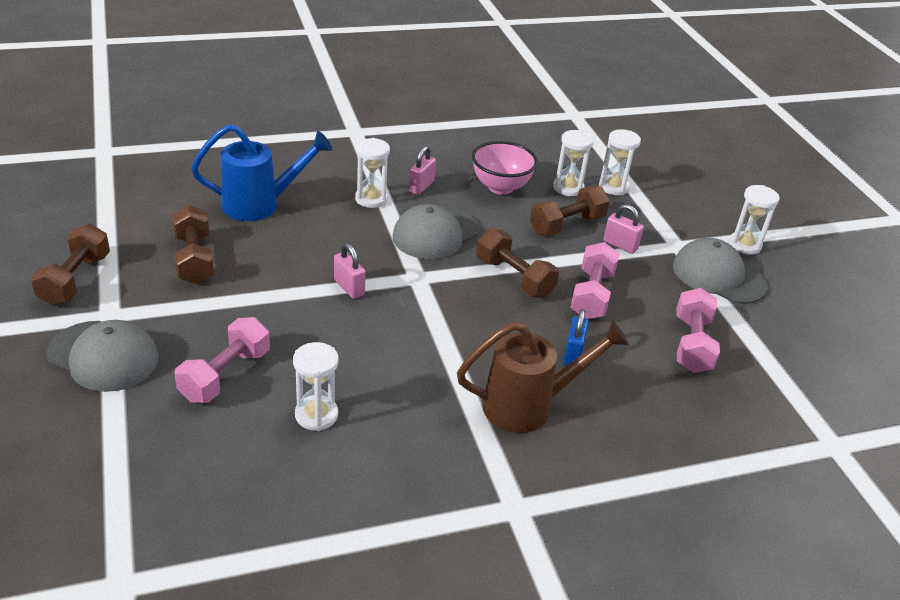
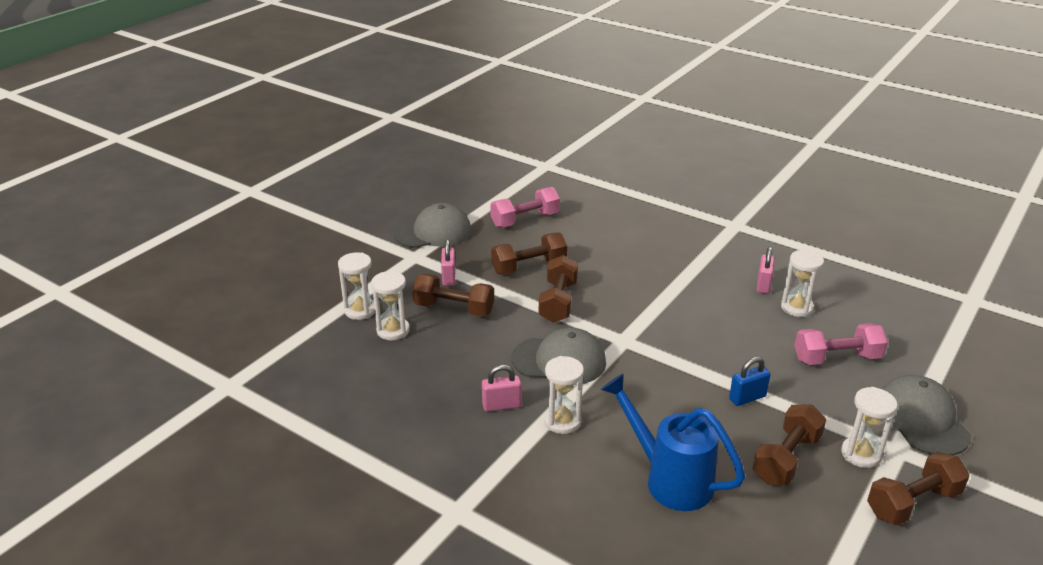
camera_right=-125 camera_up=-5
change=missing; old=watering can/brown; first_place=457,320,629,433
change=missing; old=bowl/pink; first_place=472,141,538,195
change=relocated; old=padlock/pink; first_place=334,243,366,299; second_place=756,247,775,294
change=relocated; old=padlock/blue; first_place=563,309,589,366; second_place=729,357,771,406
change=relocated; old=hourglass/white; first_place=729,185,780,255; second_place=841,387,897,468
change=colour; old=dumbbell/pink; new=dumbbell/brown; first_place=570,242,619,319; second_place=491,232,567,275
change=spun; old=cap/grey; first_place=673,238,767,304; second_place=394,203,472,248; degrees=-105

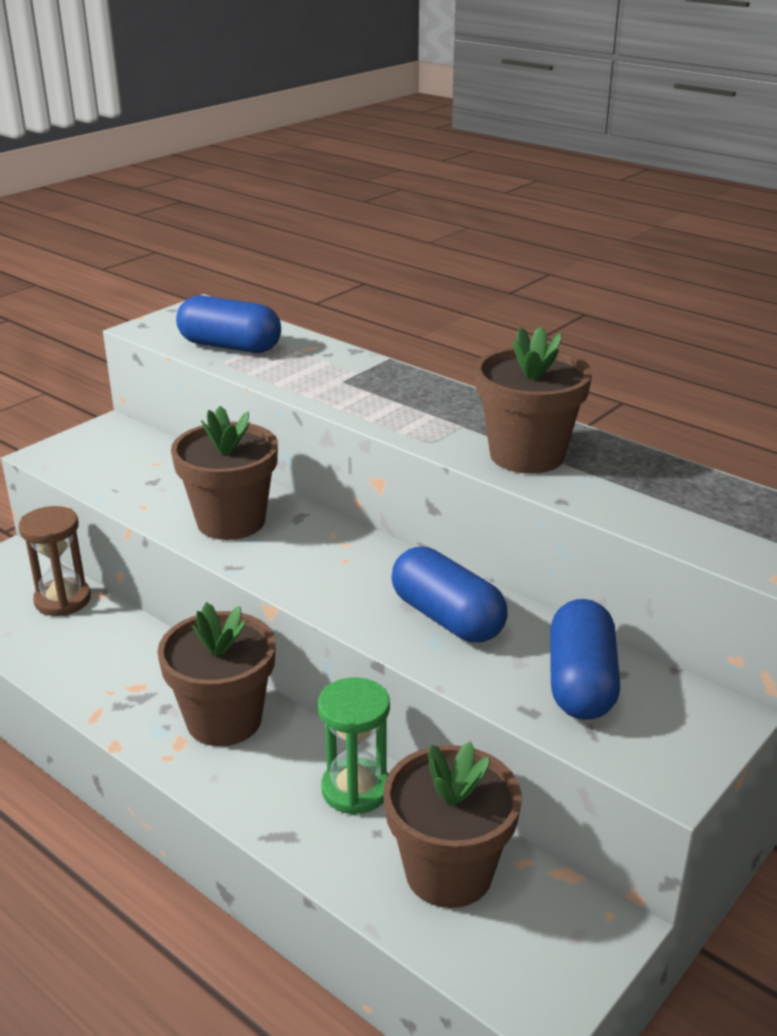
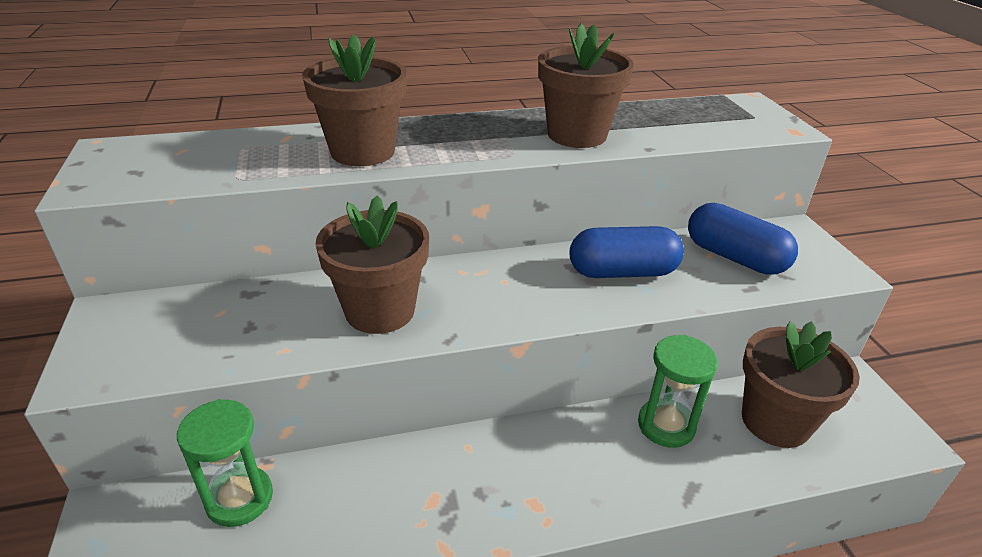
camera_right=-55 camera_up=5
change=missing; old=capsule/blue; first_place=176,296,281,353
change=relocated; old=flower pot/brown; first_place=157,602,276,746; second_place=302,34,407,166
change=colour; old=hourglass/brown; new=hourglass/green; first_place=19,506,91,616; second_place=177,399,273,527

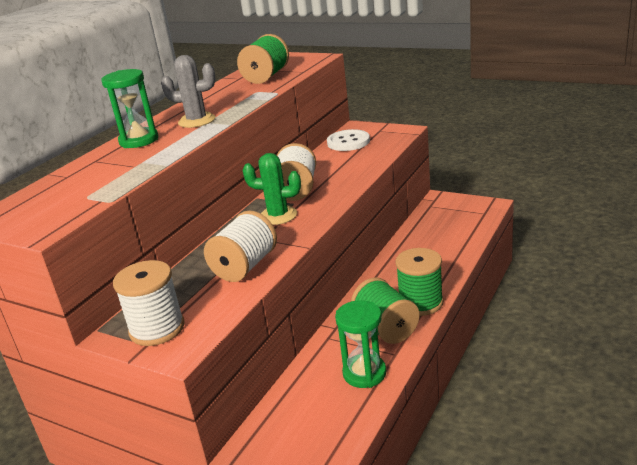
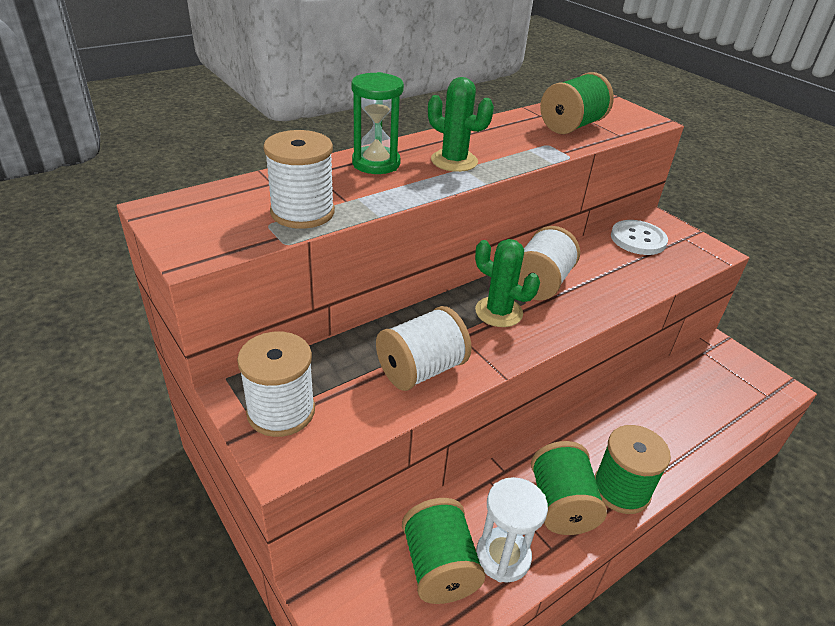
camera_right=20 camera_up=10
change=appeared; new=spool/white; second_place=263,130,335,229
change=appeared; new=spool/green; second_place=402,498,486,604
change=colour; old=cactus/grey; new=cactus/green; first_place=161,55,216,128; second_place=428,77,494,172
change=colour; old=hourglass/green; new=hourglass/white; first_place=335,300,386,388; second_place=476,477,548,582

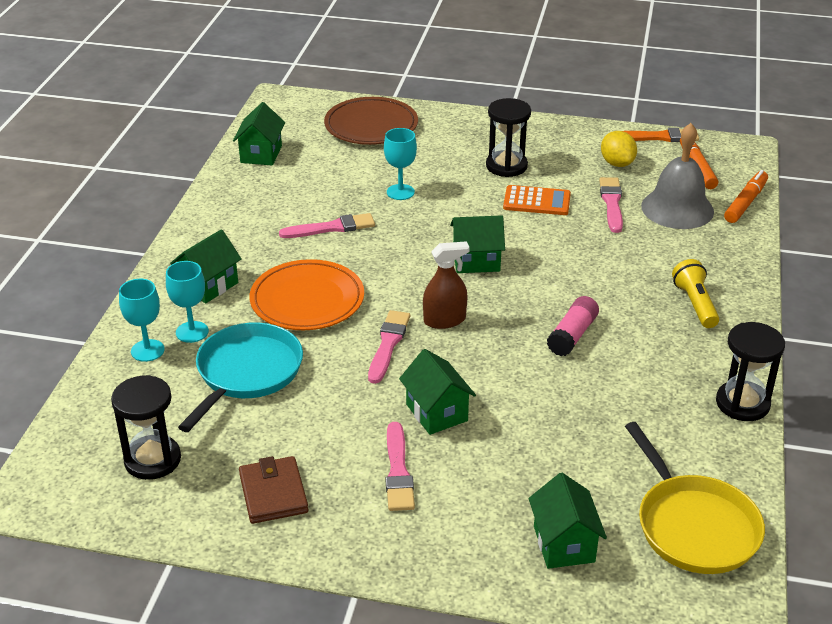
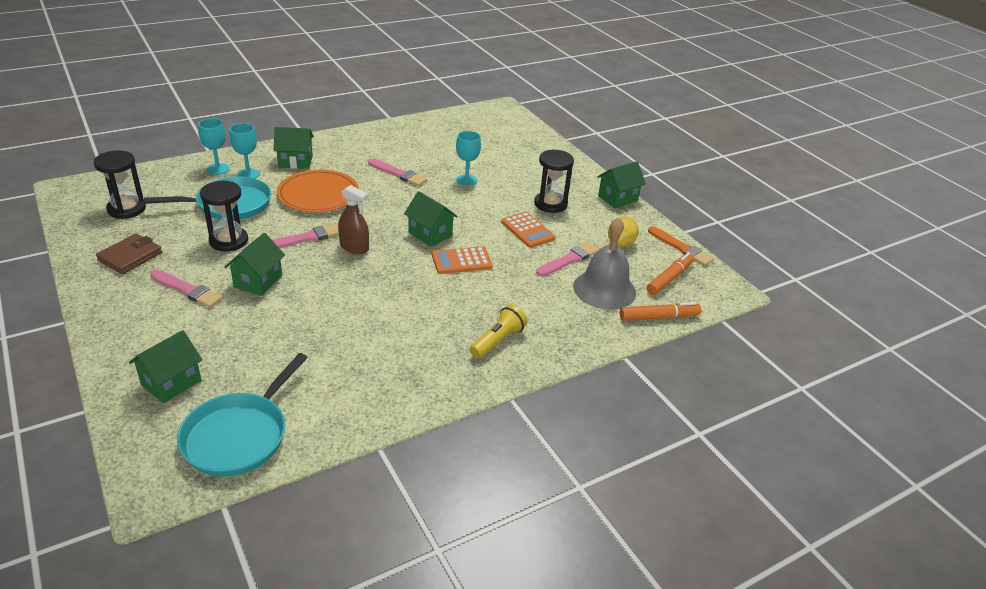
camera_right=45 camera_up=0
change=missing; old=plate/brown; first_place=324,97,418,145
change=missing; old=glue stick/pink; first_place=547,296,599,356
change=appeared; new=calculator/orange; second_place=432,246,492,274
change=relocated; old=house/green; first_place=233,102,285,166; second_place=597,161,646,208
change=relocated; old=hourglass/black; first_place=716,322,785,421; second_place=200,181,248,251
change=colour; old=pan/yellow; new=pan/turquoise; first_place=625,422,765,574; second_place=177,353,308,477
change=spun; old=brush/pink; first_place=386,422,415,511; second_place=150,270,223,307; degrees=-105

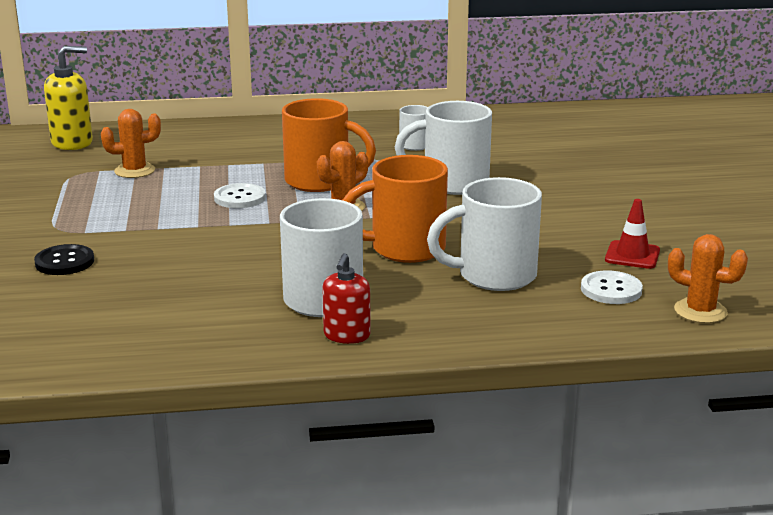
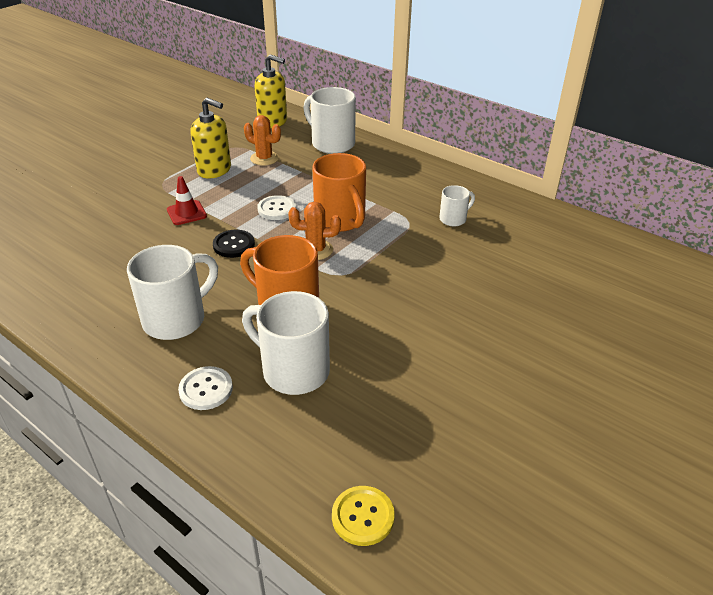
camera_right=45 camera_up=15
change=missing; old=soap dispenser/red; first_place=322,253,371,344
change=appeared; new=soap dispenser/yellow; second_place=190,98,231,179
change=relocated; old=button/black; first_place=34,244,94,275; second_place=213,230,255,258
change=relocated; old=mug/white; first_place=395,101,492,195; second_place=303,87,356,154
change=relocated; old=button/white; first_place=581,270,643,304; second_place=178,366,233,410
change=relocated; old=traffic cone/red; first_place=605,199,660,269; second_place=167,176,207,225
change=exchanged; old=cactus/orange; new=button/yellow; first_place=668,234,748,323; second_place=332,486,395,546

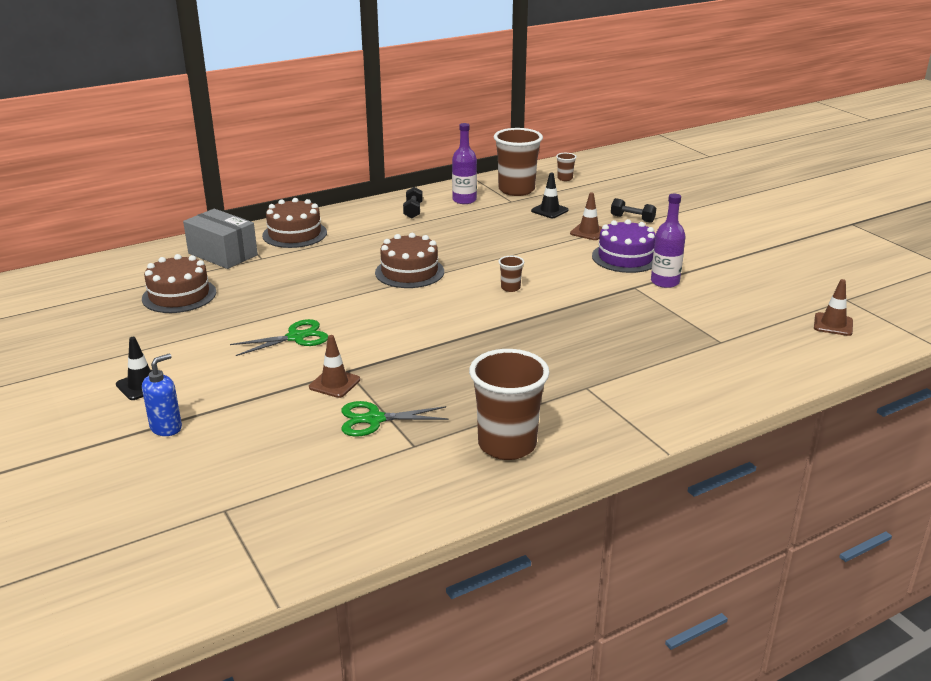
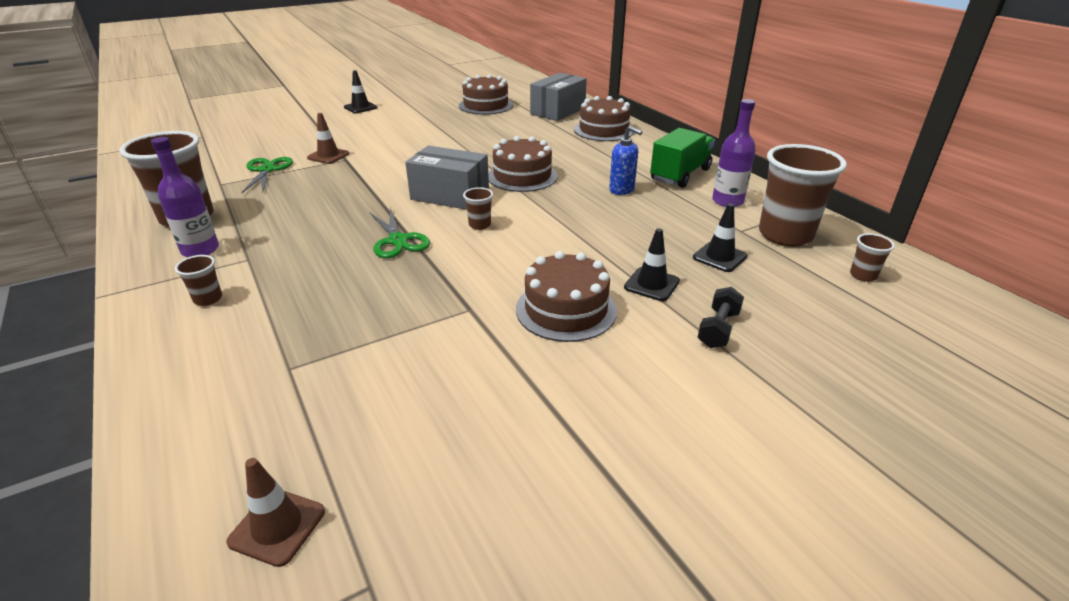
camera_right=90 camera_up=5
change=appeared; new=cup/brown; second_place=175,255,222,306
change=appeared; new=box/grey; second_place=405,146,489,210
change=relocated; old=soap dispenser/blue; first_place=142,353,182,436; second_place=609,126,642,195
change=relocated; old=scissors/green; first_place=230,319,328,356; second_place=370,207,430,258
change=relocated; old=bottle/purple; first_place=651,193,686,288; second_place=151,137,219,257
change=exchanged; old=dumbbell/black; new=truck/green; first_place=403,187,423,218; second_place=650,128,715,188
change=colour; old=traffic cone/brown; new=traffic cone/black; first_place=570,192,602,240; second_place=624,228,680,301
change=colour; old=cake/purple; new=cake/brown; first_place=592,219,655,273; second_place=516,251,617,342

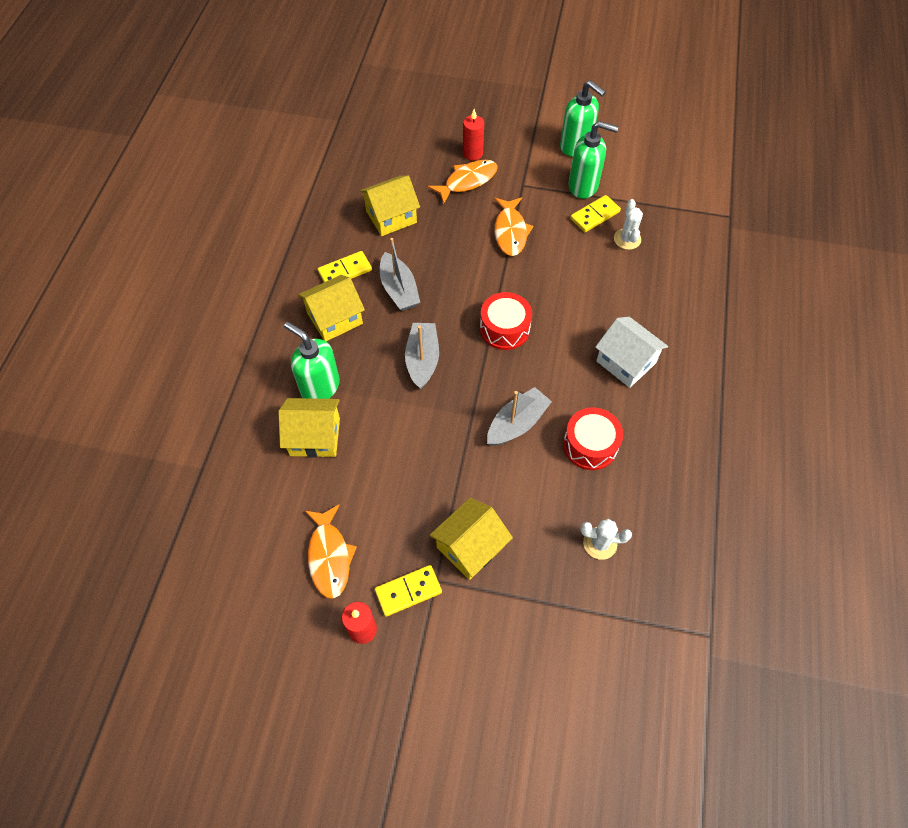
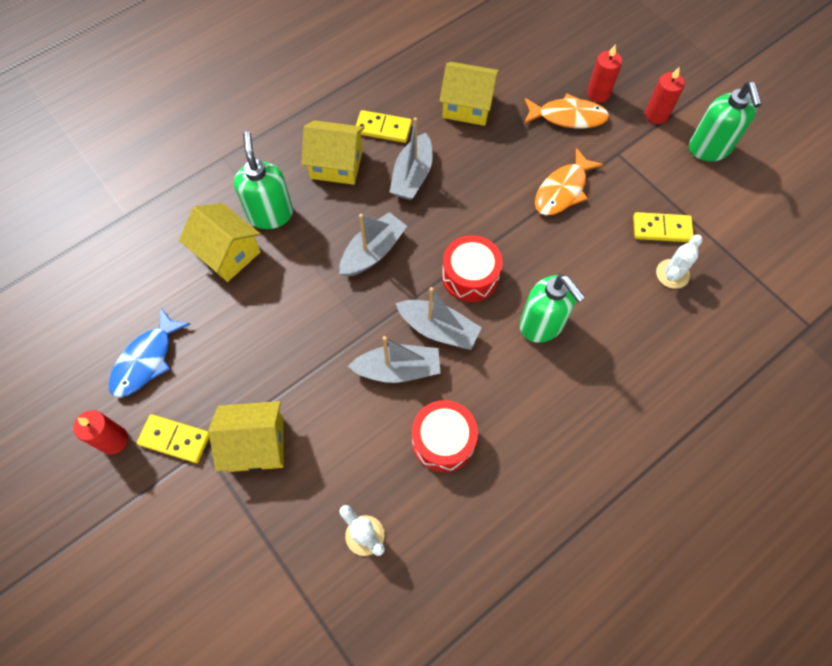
camera_right=40 camera_up=5
change=missing; old=house/white; first_place=595,317,668,388
change=appeared; new=boat/grey; second_place=395,287,482,350
change=appeared; new=candle/red; second_place=645,66,685,124
change=relocated; old=soap dispenser/green; first_place=568,121,618,199; second_place=520,274,585,343
change=colour; old=fish/orange; new=fish/blue; first_place=305,505,357,599; second_place=109,308,190,398

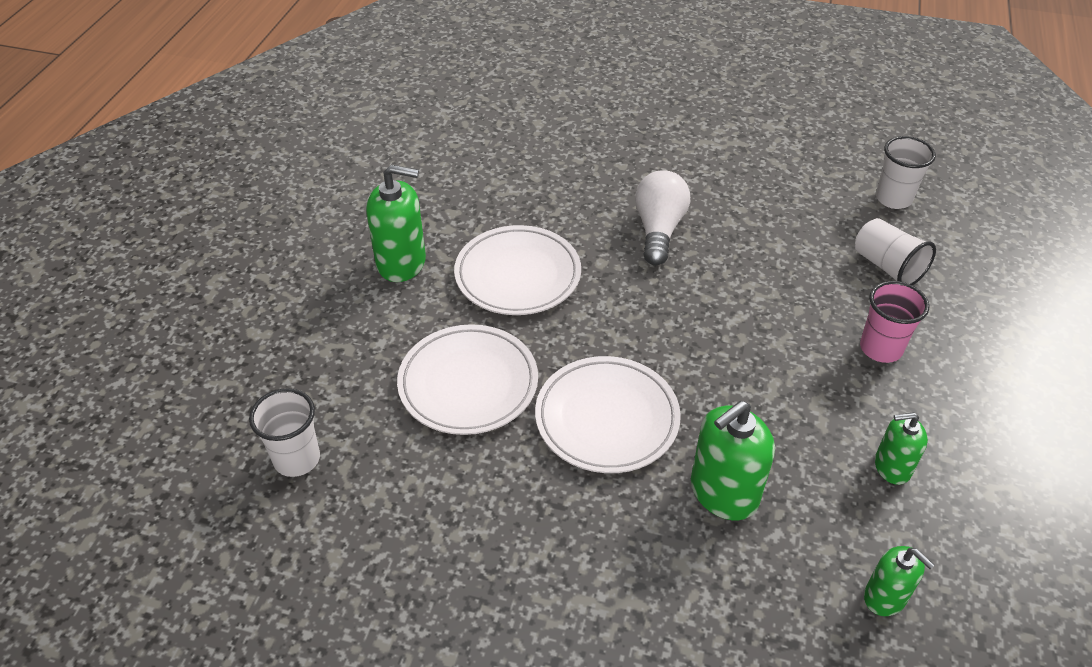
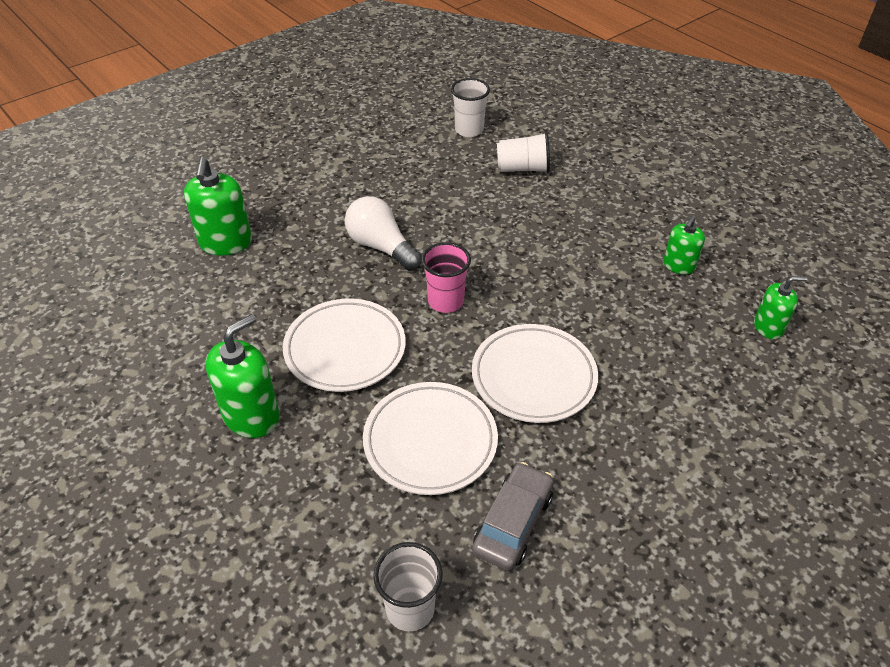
camera_right=-55 camera_up=0
change=appeared; new=car/grey; second_place=472,462,554,571
change=relocated; old=soap dispenser/green; first_place=691,401,775,520; second_place=184,157,252,256
change=relocated; old=cup/pink; first_place=860,281,929,363; second_place=421,242,471,313

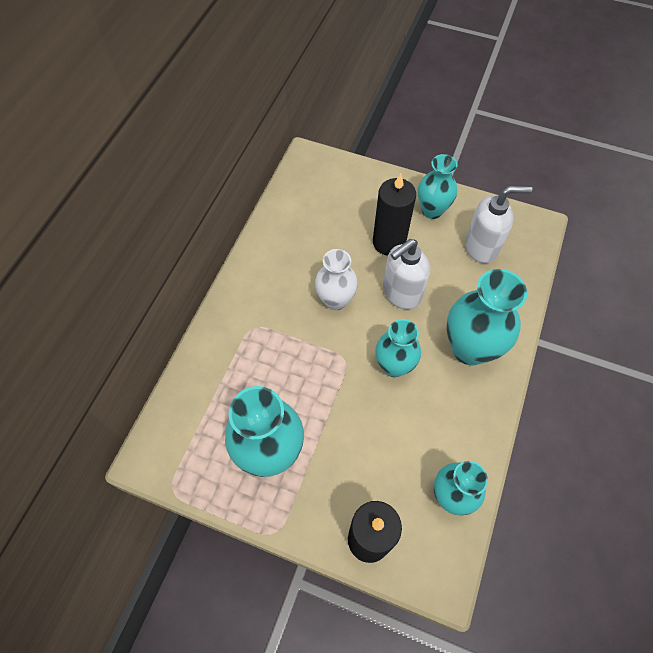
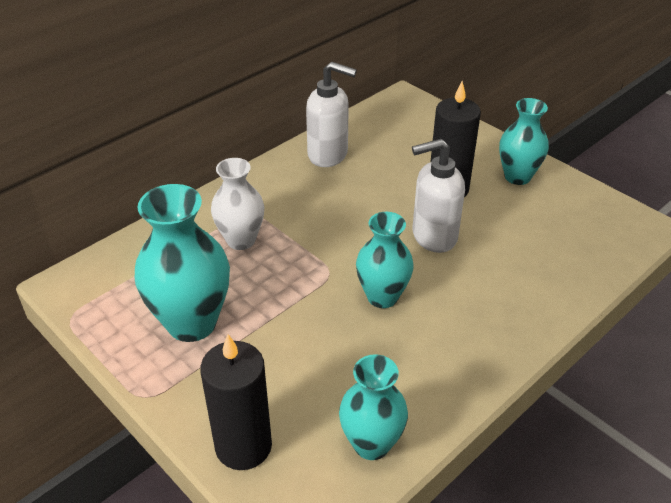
camera_right=25 camera_up=-20
change=missing; old=vase/turquoise; first_place=446,269,527,366
change=relocated; old=vase/white; first_place=315,249,358,311; second_place=211,158,265,250
change=relocated; old=soap dispenser/white; first_place=465,186,532,263; second_place=306,62,357,167

